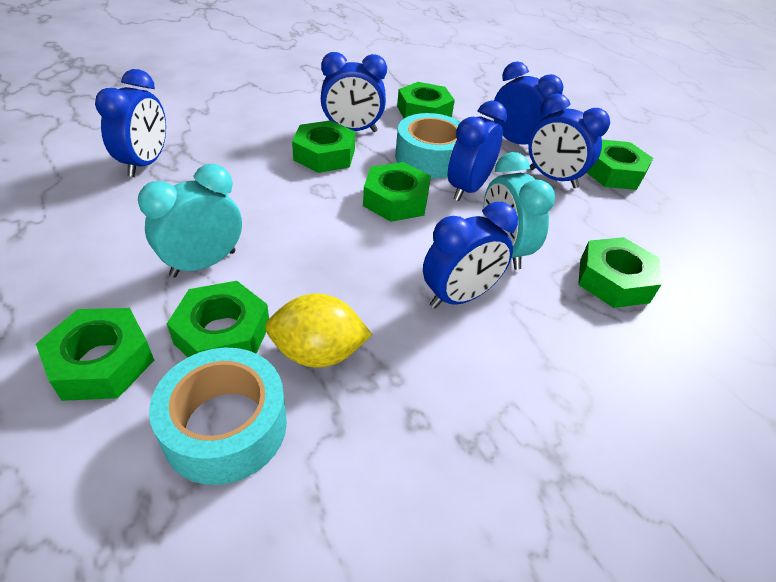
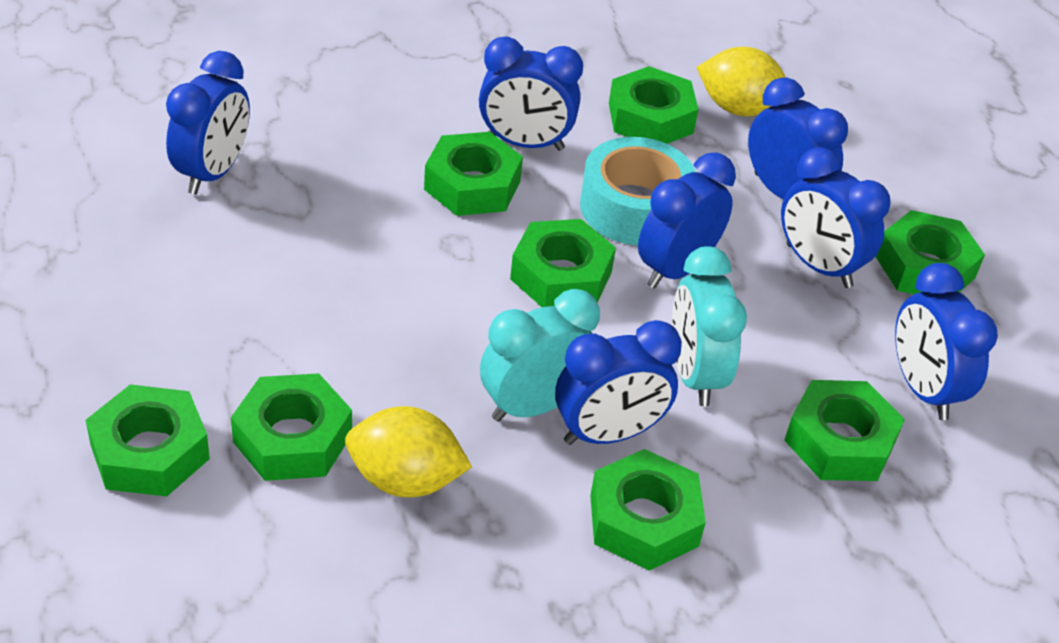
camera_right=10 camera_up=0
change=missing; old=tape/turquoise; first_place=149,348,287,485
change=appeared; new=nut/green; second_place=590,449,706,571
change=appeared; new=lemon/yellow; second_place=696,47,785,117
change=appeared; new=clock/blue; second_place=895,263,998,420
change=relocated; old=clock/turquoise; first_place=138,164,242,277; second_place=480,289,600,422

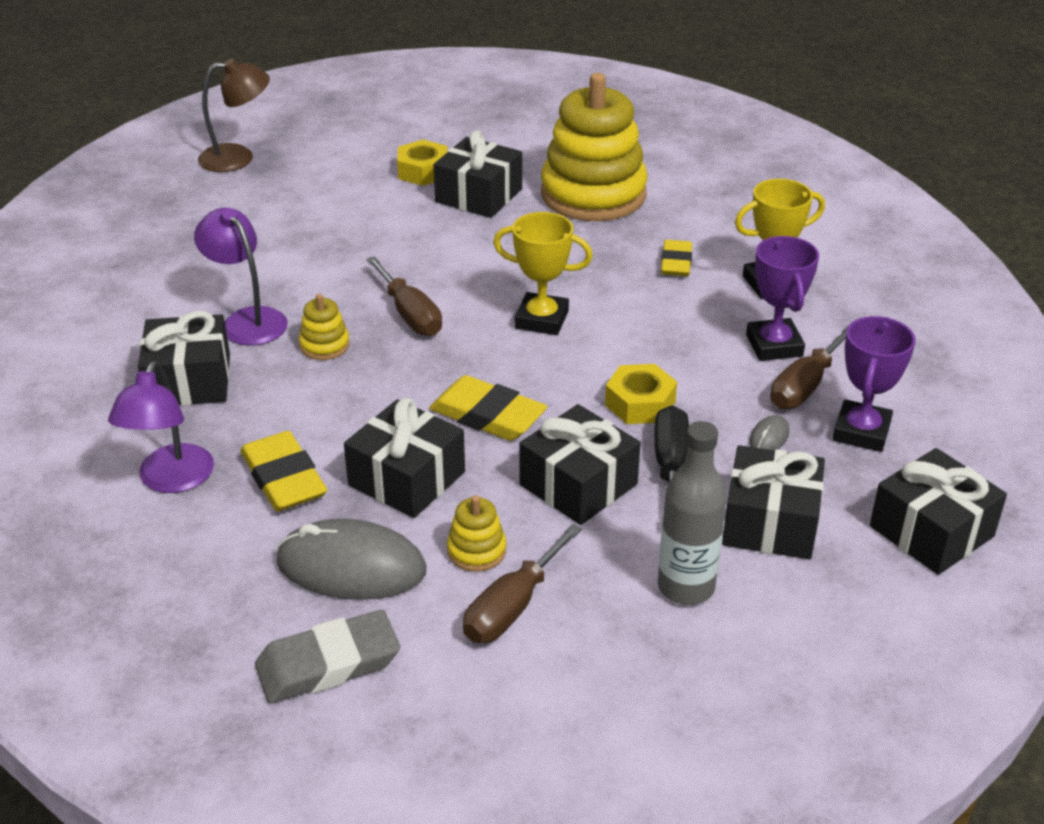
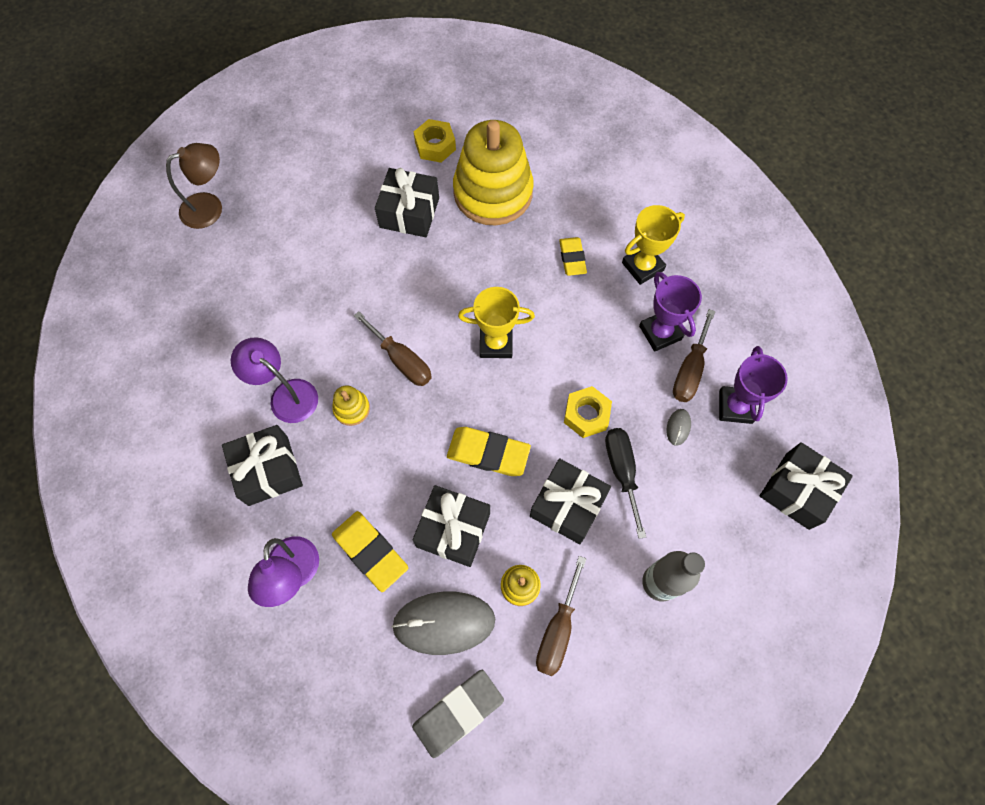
camera_right=-15 camera_up=30
change=missing; old=gift/black; first_place=722,445,825,559
change=relocated; old=nut/yellow; first_place=397,140,447,186; second_place=414,119,456,163

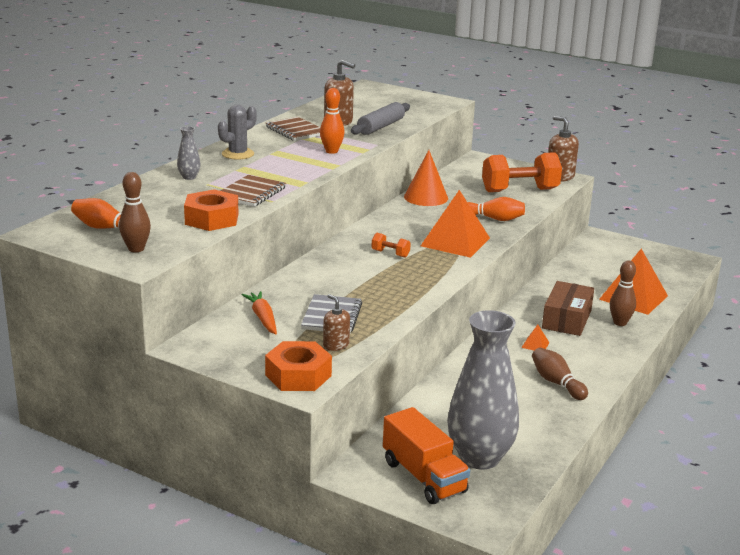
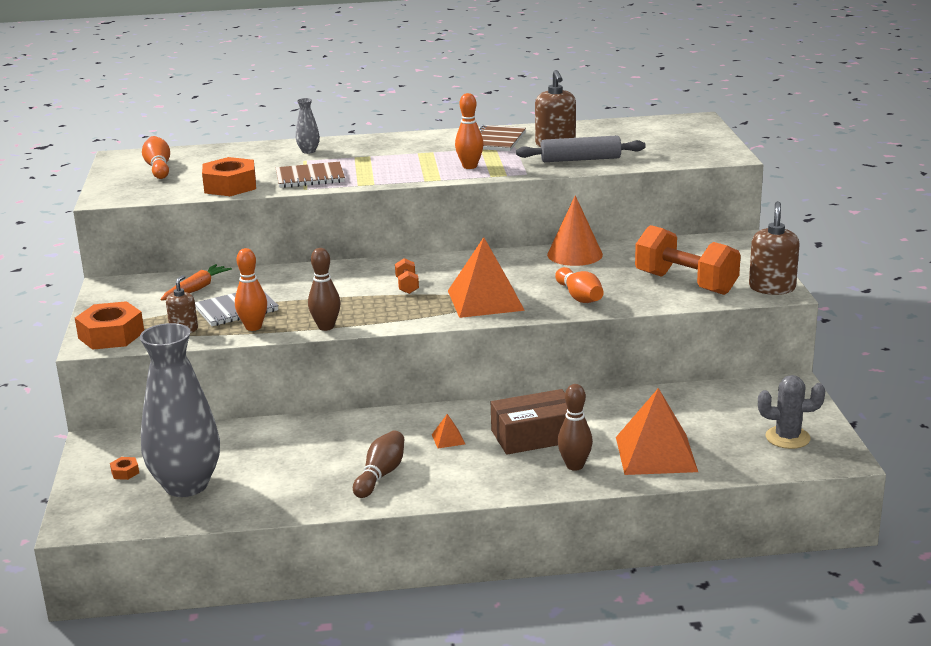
camera_right=55 camera_up=0
change=appeared; new=bowling pin/orange; second_place=235,248,267,331
change=relocated; old=bowling pin/brown; first_place=119,172,151,253; second_place=308,248,340,331
change=relocated; old=cactus/grey; first_place=218,104,257,160; second_place=758,375,825,449
change=exchanged; old=truck/orange; new=nut/orange; first_place=383,407,470,504; second_place=110,457,139,480

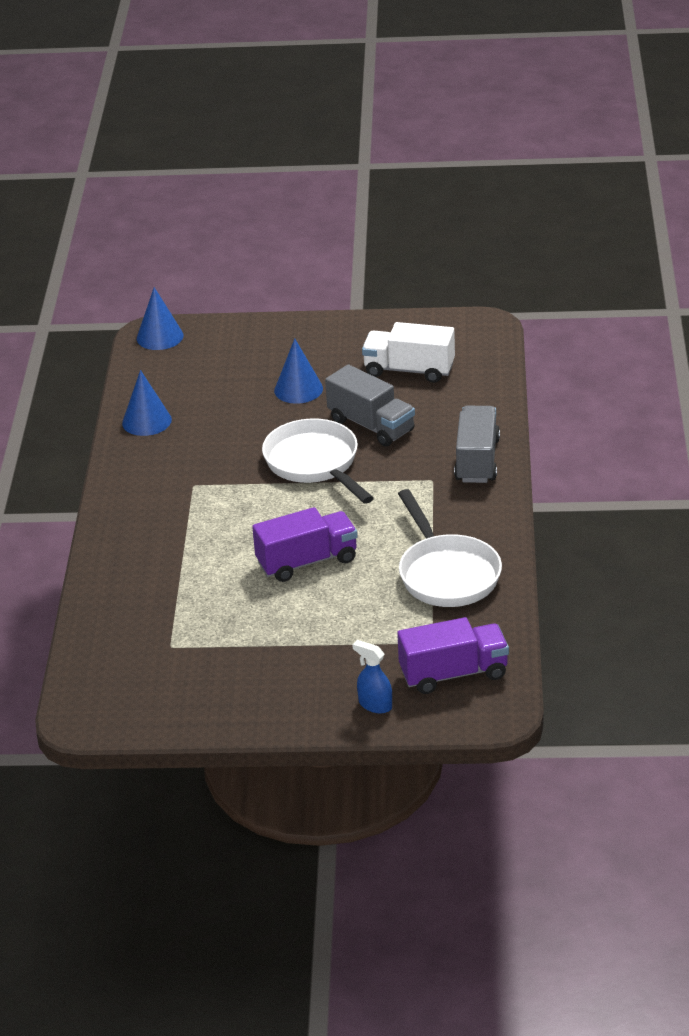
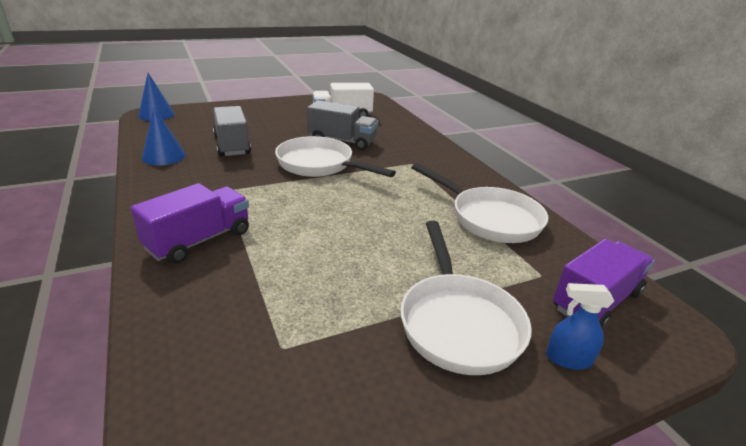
camera_right=-30 camera_up=-5
change=missing; old=cone/blue; first_place=274,339,323,404
change=appeared; new=pan/white; second_place=400,221,532,375
change=relocated; old=truck/purple; first_place=252,507,358,582; second_place=131,183,249,264
change=relocated; old=truck/grey; first_place=454,406,500,483; second_place=213,106,251,157

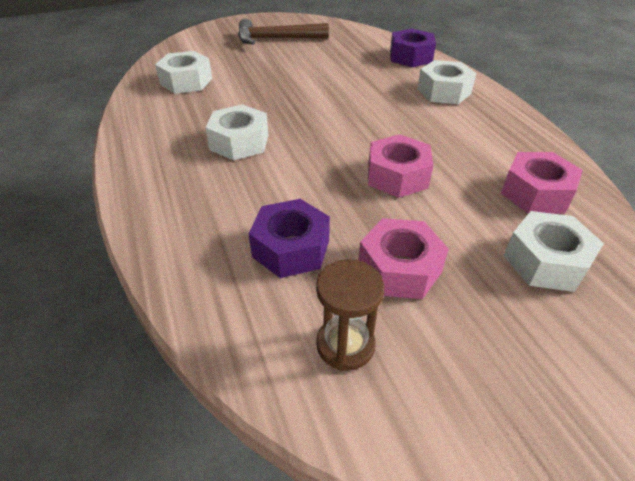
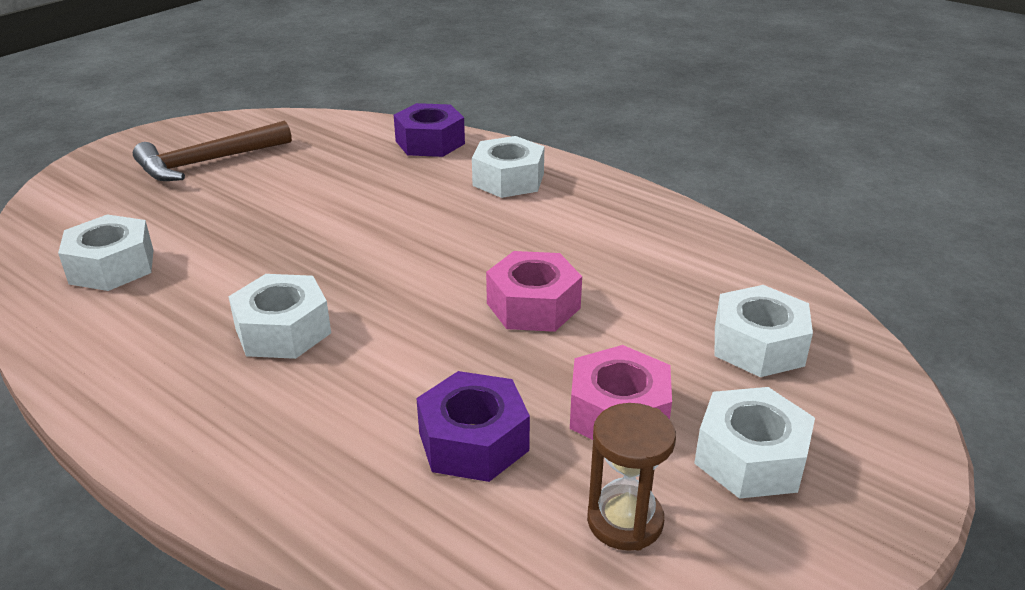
camera_right=-30 camera_up=-10
change=missing; old=nut/pink; first_place=501,152,583,214
change=appeared; new=nut/white; second_place=694,387,815,499

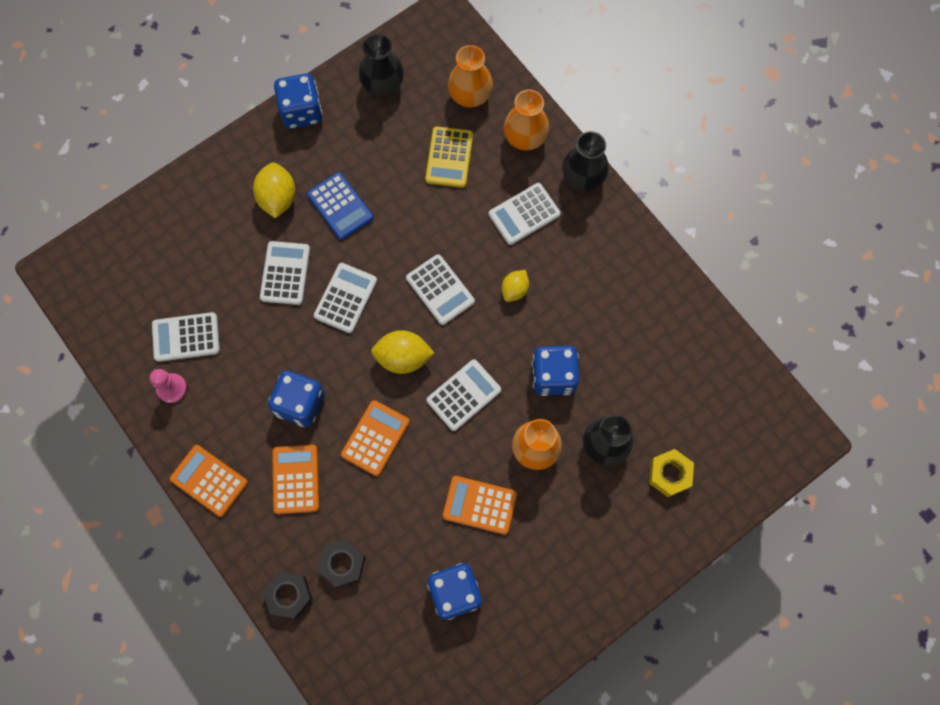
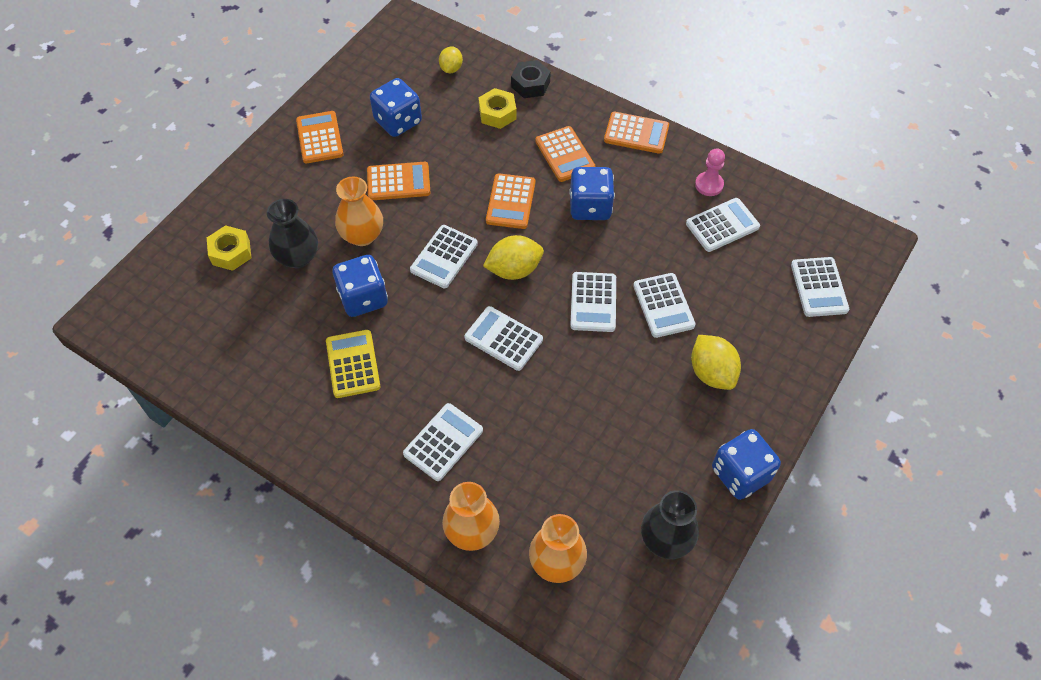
camera_right=160 camera_up=-15
change=missing; old=calculator/blue; first_place=307,172,373,240
change=missing; old=vase/black; first_place=562,131,609,191
change=appeared; new=calculator/orange; second_place=296,111,343,163
change=appeared; new=calculator/white; second_place=791,257,849,317
change=relocated; old=calculator/yellow; first_place=425,127,473,188; second_place=326,330,380,398
change=relocated; old=lemon/yellow; first_place=501,270,529,302; second_place=439,47,463,73
change=colour; old=nut/black; new=nut/yellow; first_place=318,539,366,588; second_place=478,88,517,129

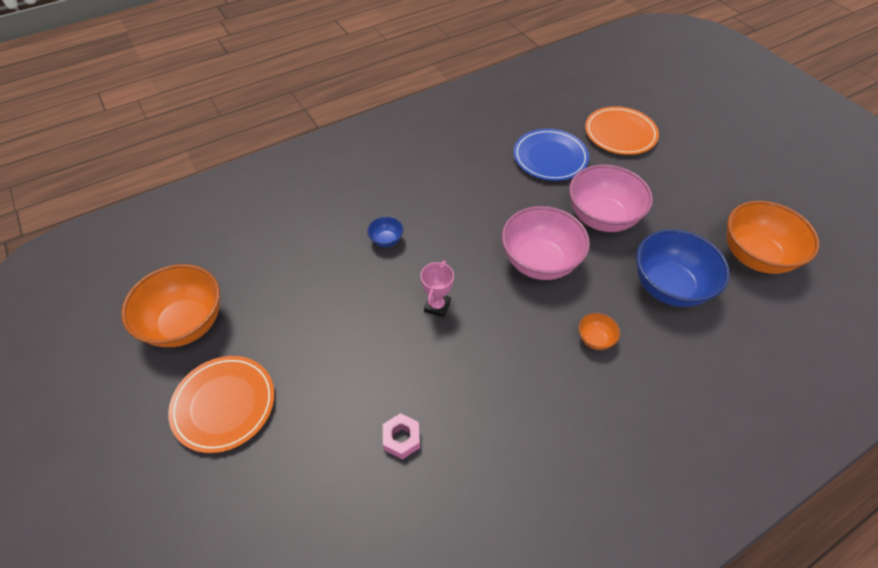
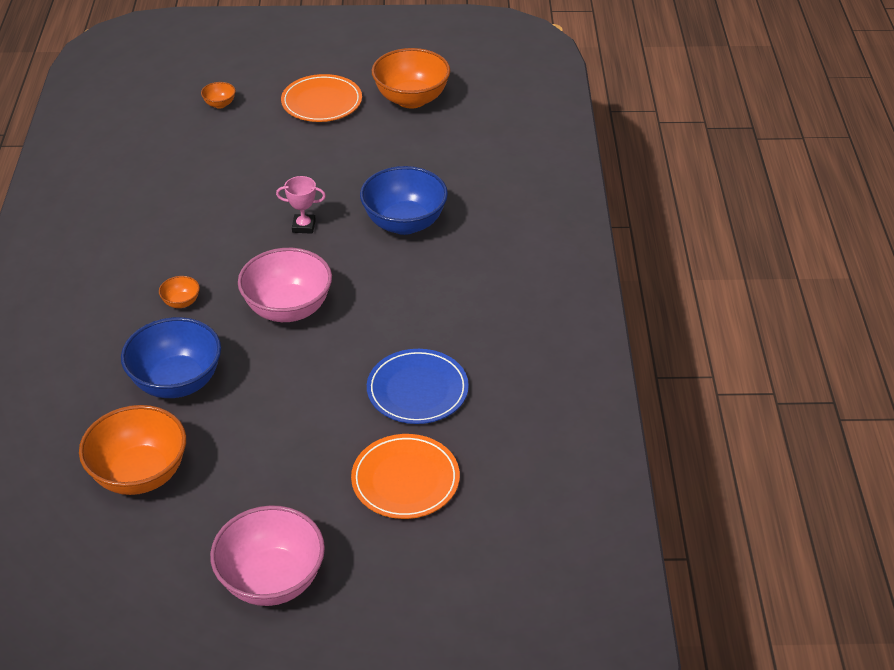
camera_right=120 camera_up=-10
change=missing; old=nut/pink; first_place=383,413,420,459
change=appeared; new=bowl/orange; second_place=201,82,236,109
change=relocated; old=bowl/pink; first_place=569,165,653,232; second_place=210,505,325,606
change=spun; old=trophy/pink; first_place=421,261,454,318; second_place=276,176,326,234; degrees=-45
change=size; old=bowl/blue; first_place=367,216,404,247; second_place=360,166,448,235; factor=2.28

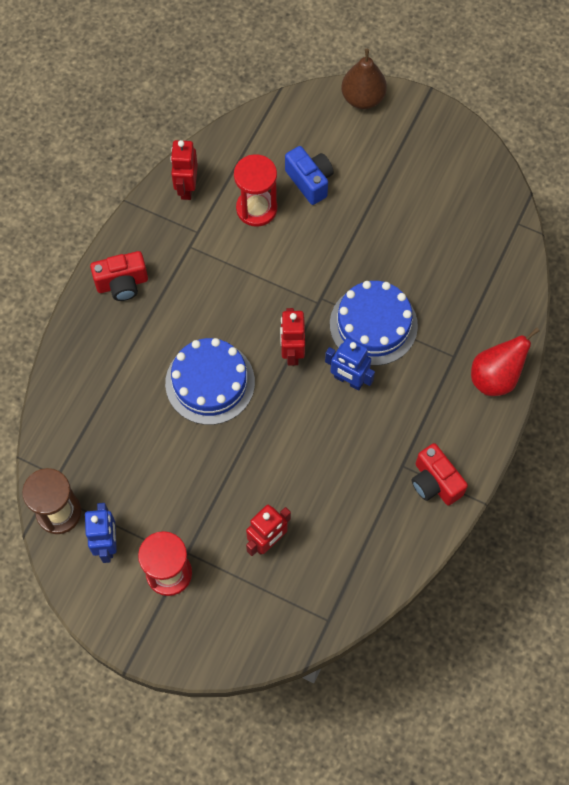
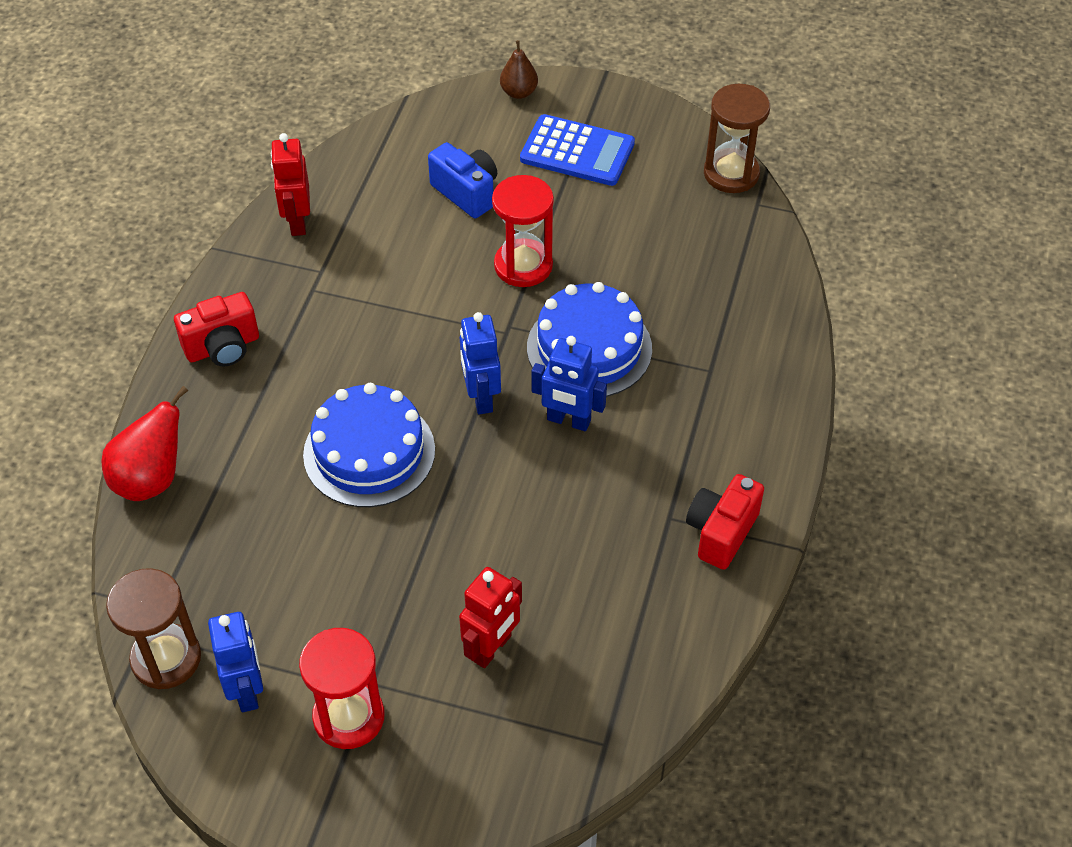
camera_right=-10 camera_up=-15
change=appeared; new=calculator/blue; second_place=520,114,635,186
change=appeared; new=hourglass/brown; second_place=704,84,770,193
change=relocated; old=hourglass/red; first_place=234,154,277,227; second_place=492,175,554,287
change=relocated; old=pear/red; first_place=471,327,540,396; second_place=101,386,188,501
change=colour; old=robot/red; new=robot/blue; first_place=280,308,305,366; second_place=460,312,501,414
change=spun; old=camera/red; first_place=411,443,468,505; second_place=686,474,764,570; degrees=75
change=size; old=pear/brown; first_place=341,49,387,109; second_place=500,40,538,99; factor=0.63

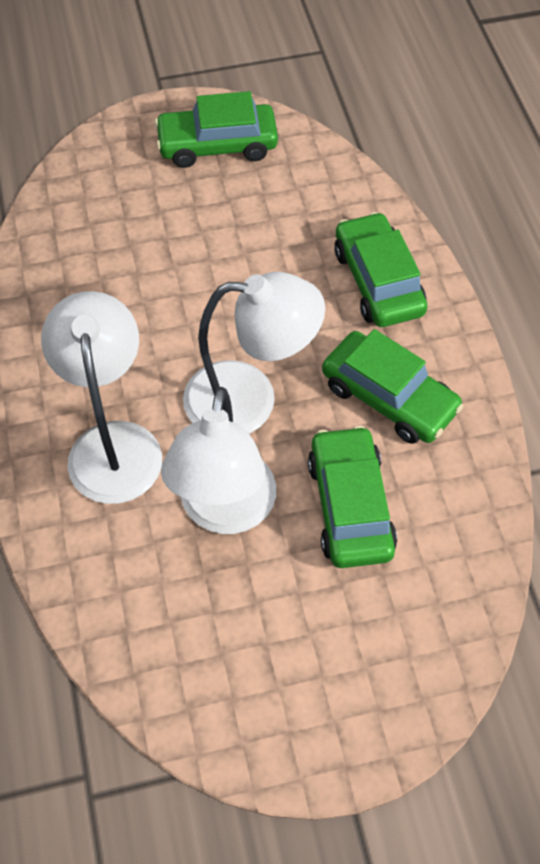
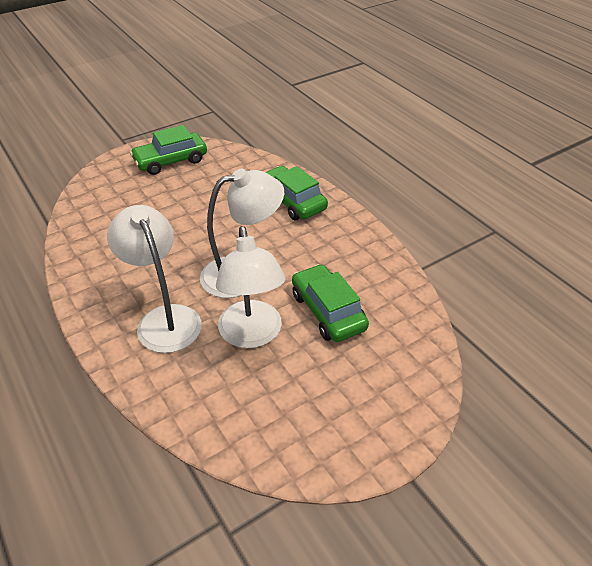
camera_right=-20 camera_up=-15
change=missing; old=car/green; first_place=322,329,464,444

